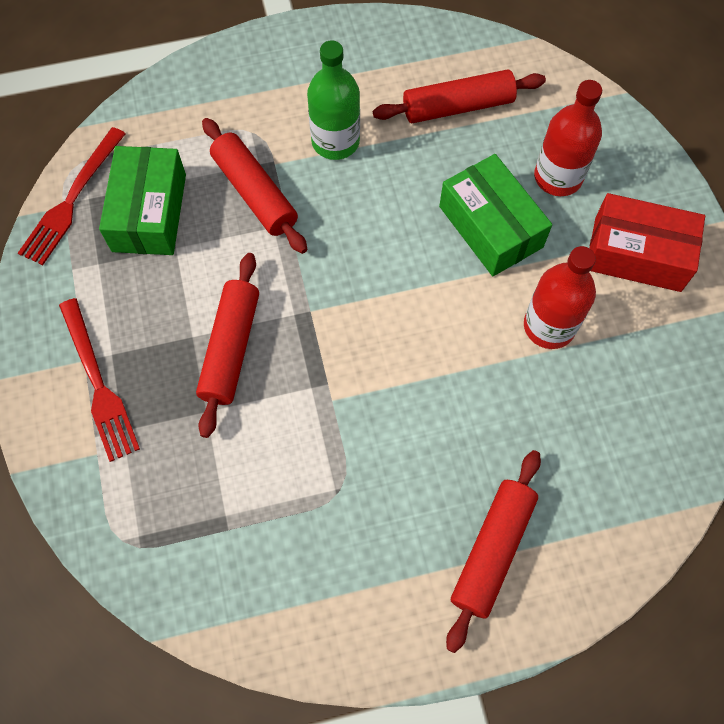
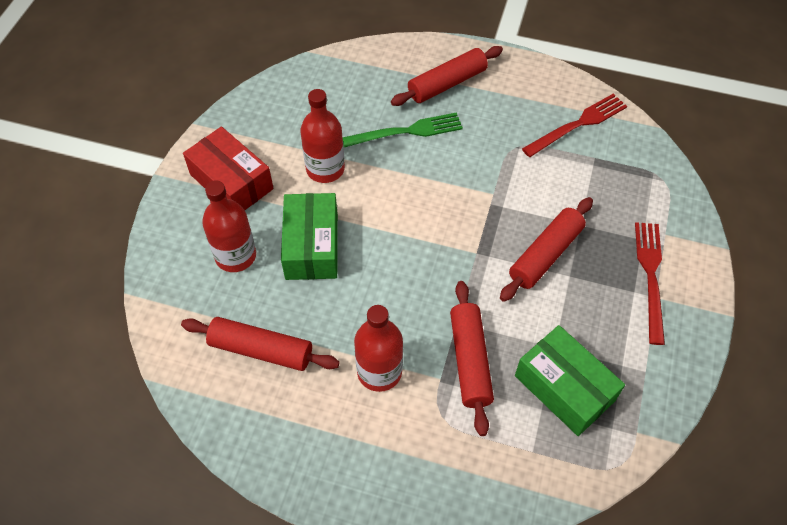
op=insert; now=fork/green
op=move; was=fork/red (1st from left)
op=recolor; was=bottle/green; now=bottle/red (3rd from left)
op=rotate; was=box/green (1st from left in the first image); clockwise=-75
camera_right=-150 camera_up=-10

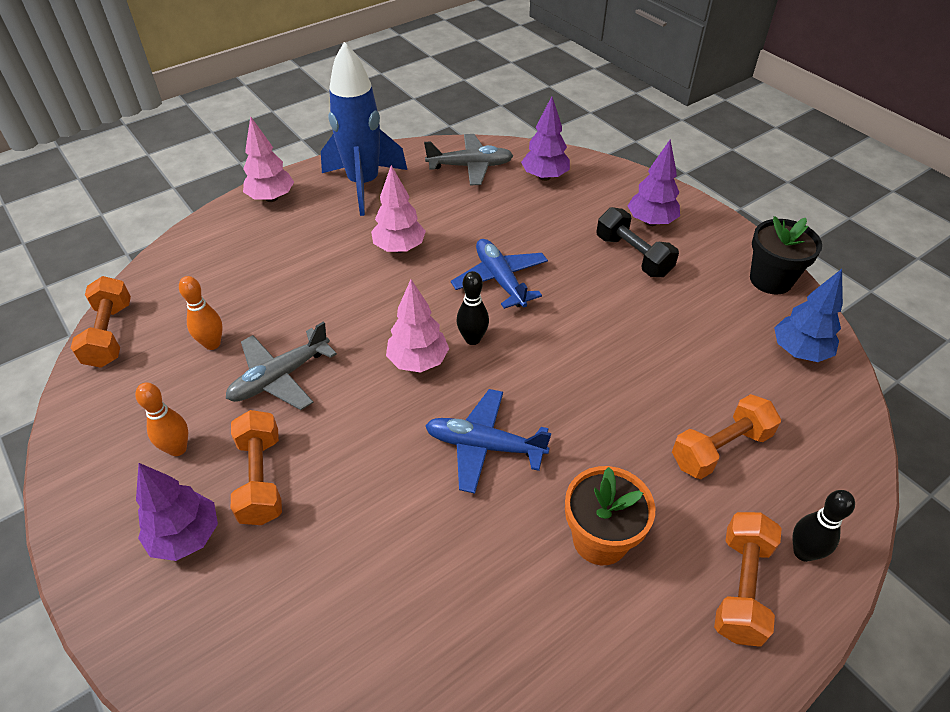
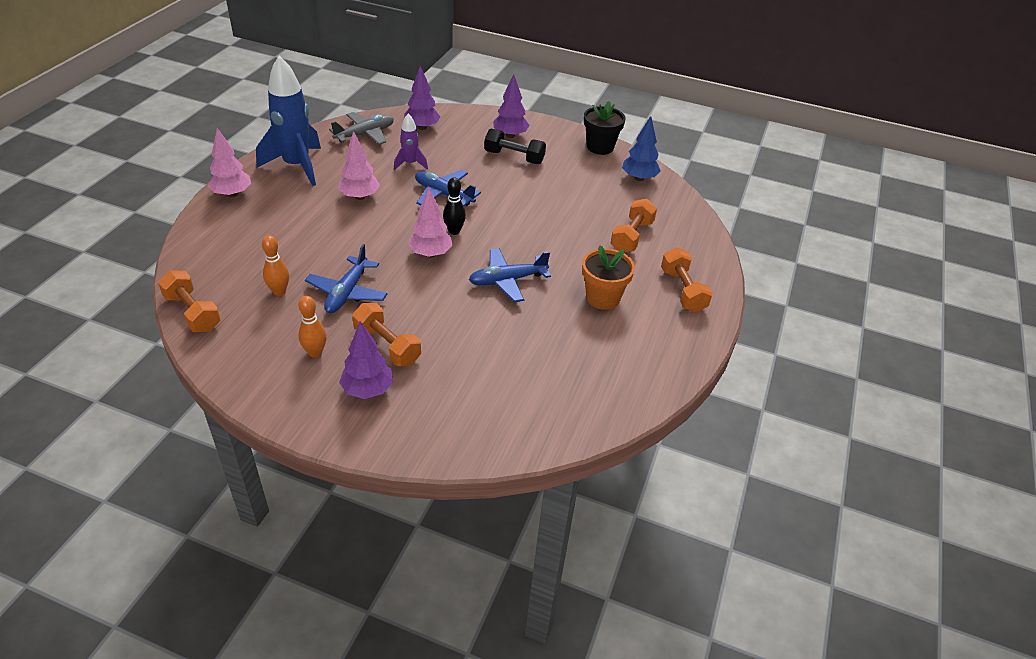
op=delete; was=bowling pin/black (2nd from left)
op=insert; now=rocket/purple
op=recolor; was=plane/grey (1st from left); now=plane/blue (1st from left)
camera_right=-35 camera_up=-5

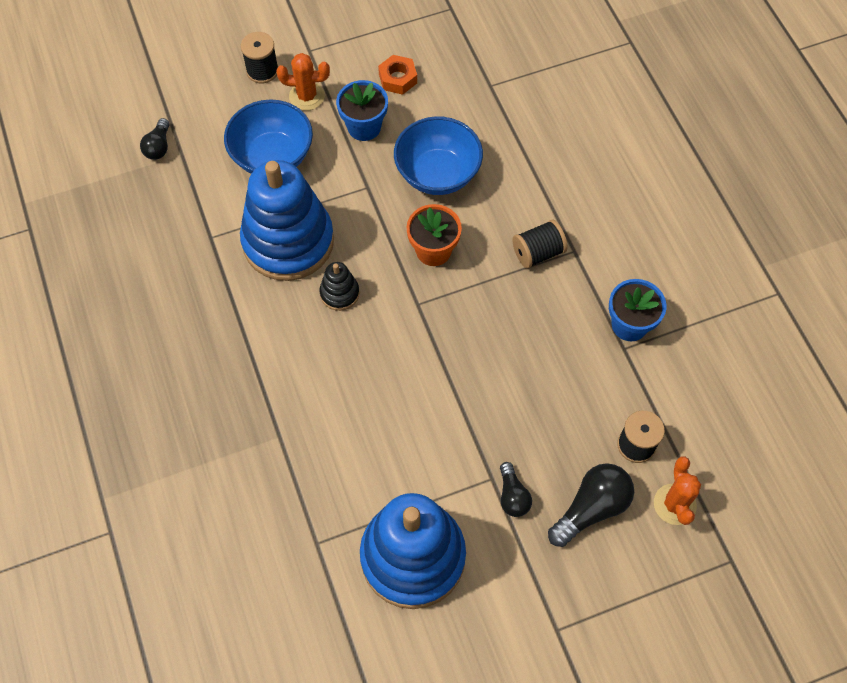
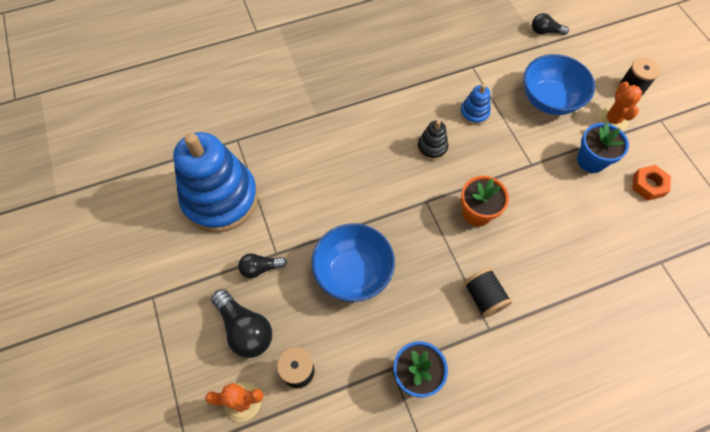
op=move; was=bowl/blue (2nd from left in the first image); now=bowl/blue (1st from left)
op=resize; was=stacking toy/blue (1st from left in the first image); ratio=0.42
camera_right=90 camera_up=0

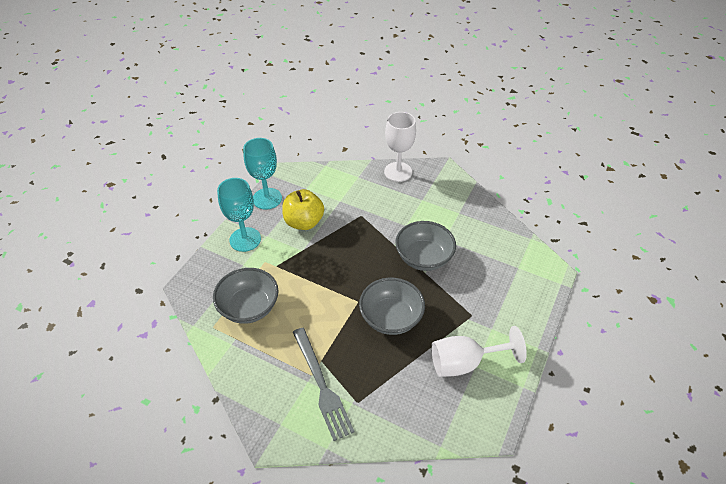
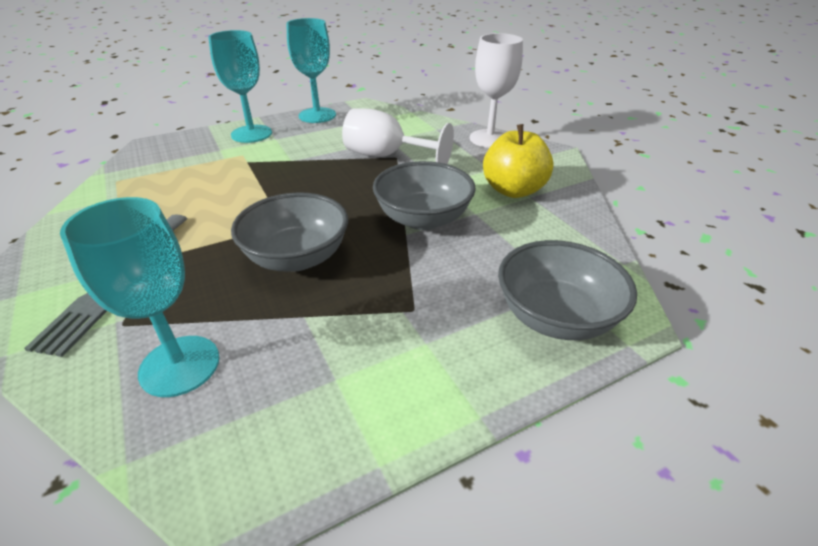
op=insert; now=goblet/turquoise (1st from left)
op=move; was=bowl/grey (1st from left in the first image); now=bowl/grey (3rd from left)
op=move; was=apple/yellow
op=move; was=goblet/white (2nd from left in the first image); now=goblet/white (1st from left)
camera_right=35 camera_up=-10

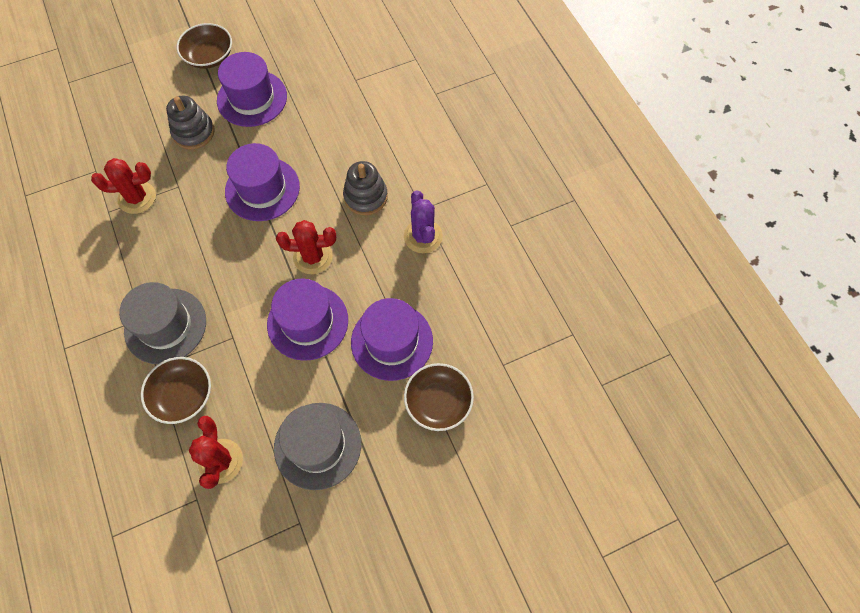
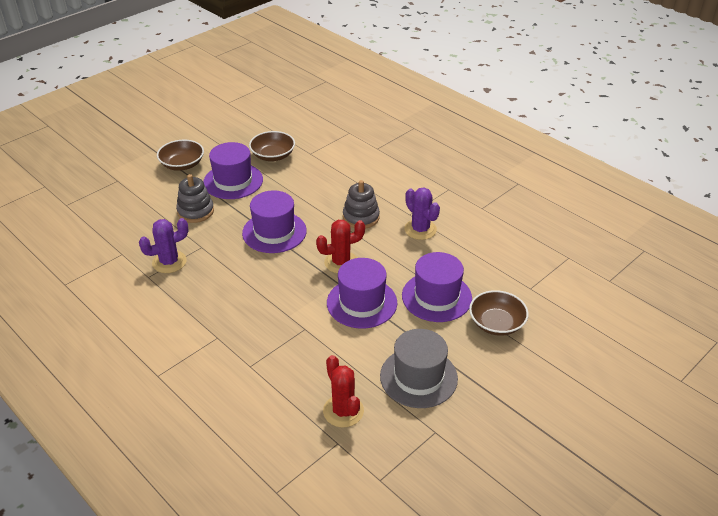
op=delete; was=hat/grey (1st from left)
op=move; was=bowl/brown (1st from left in the first image); now=bowl/brown (2nd from left)
op=recolor; was=cactus/red (1st from left); now=cactus/purple (1st from left)
camera_right=-20 camera_up=-25

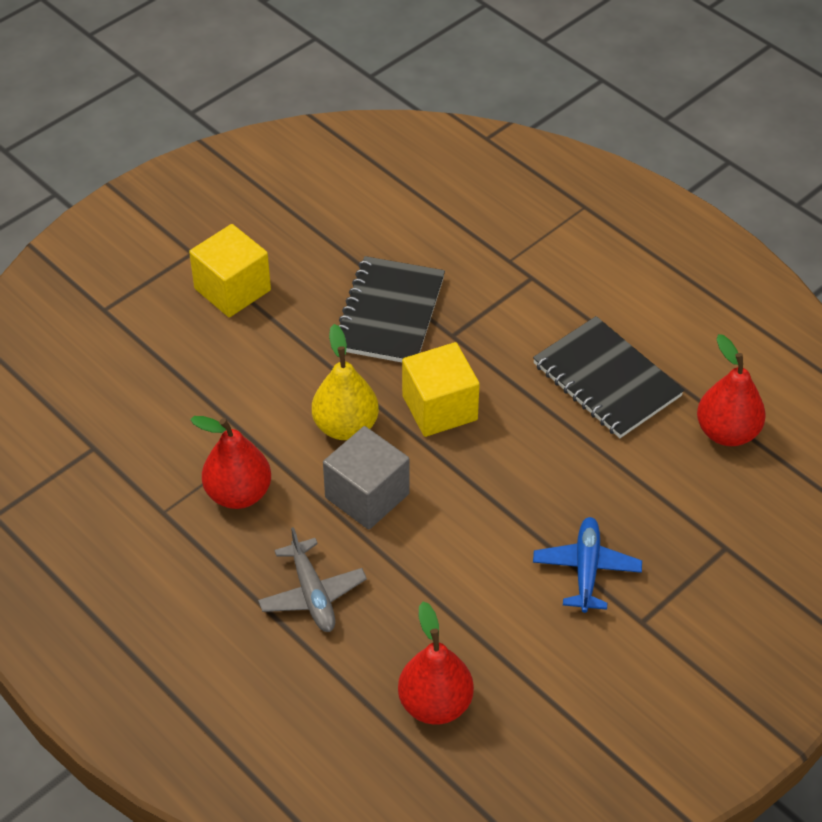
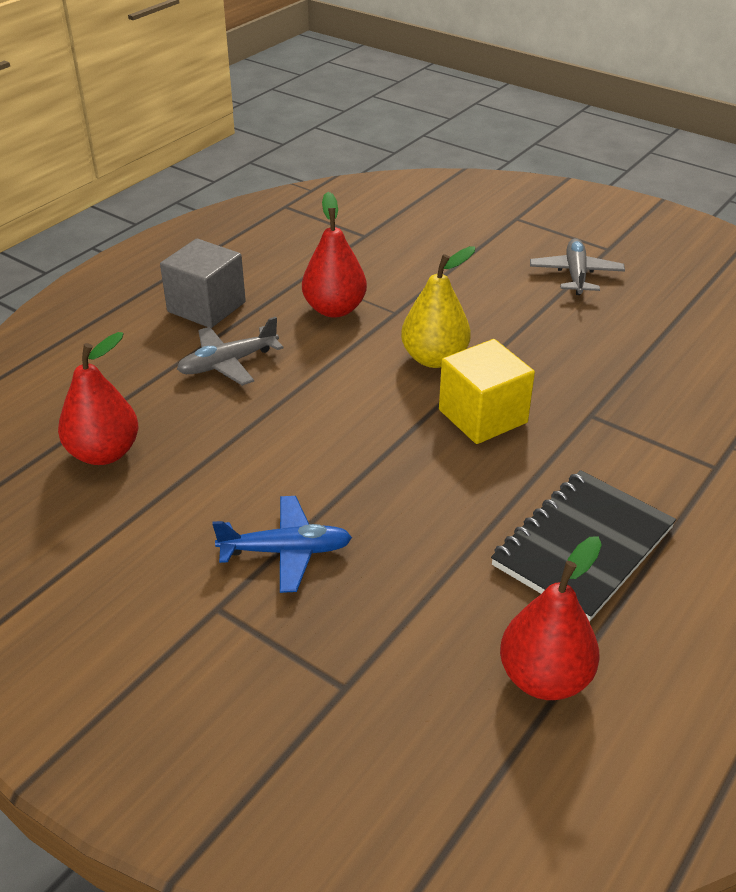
op=delete; was=notebook/black (1st from left)
op=move; was=cube/grey
op=replace; was=cube/yellow (1st from left); now=plane/grey (2nd from left)
camera_right=80 camera_up=-10

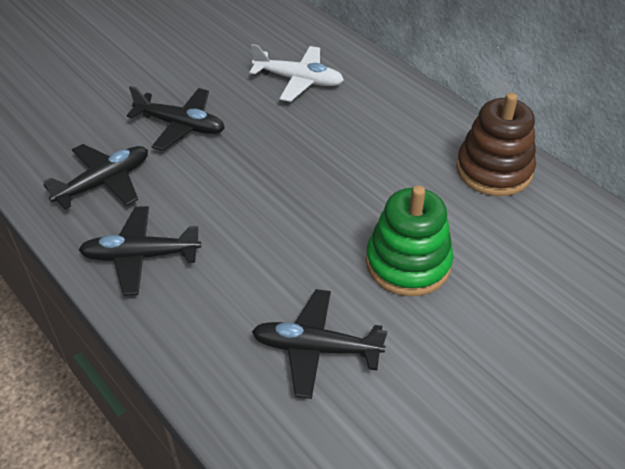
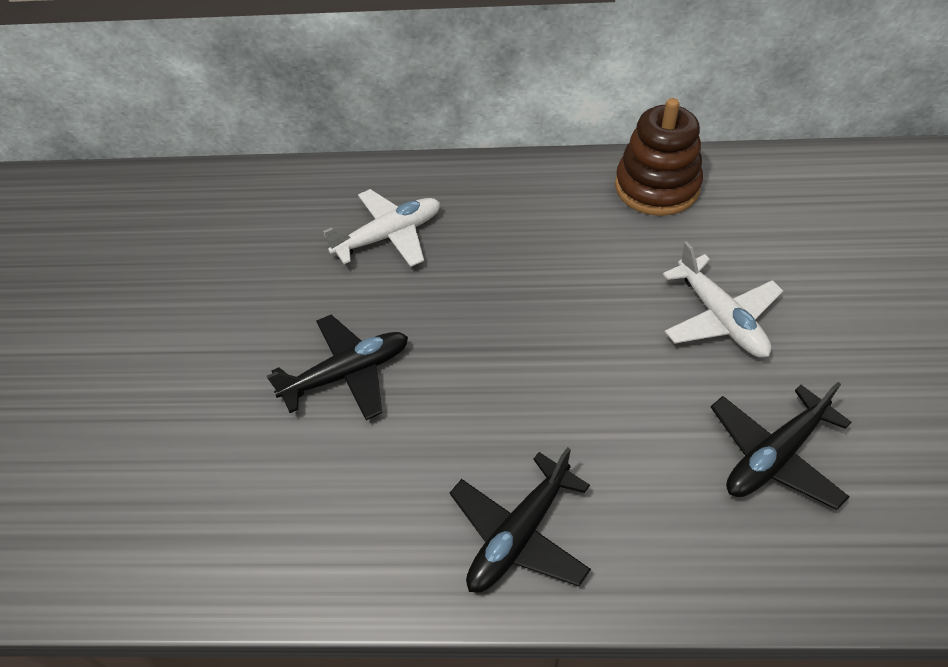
op=delete; was=plane/black (1st from left)
op=replace; was=stacking toy/green; now=plane/white (2nd from left)
camera_right=-45 camera_up=5

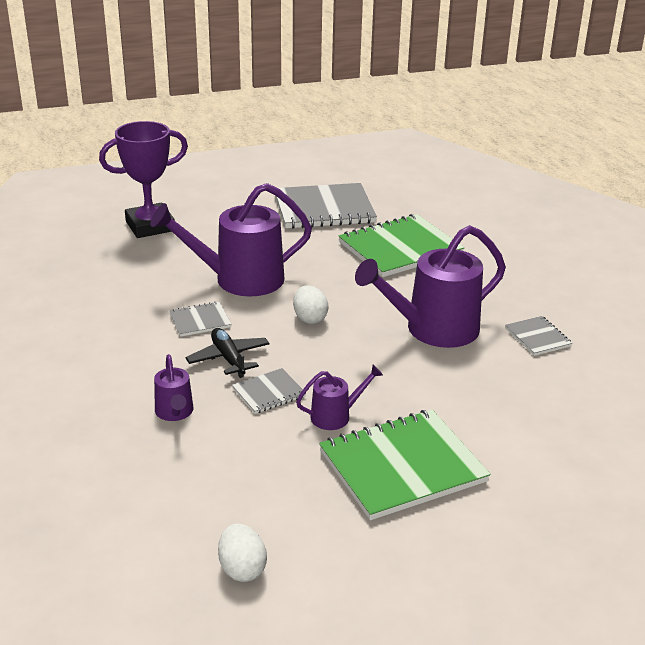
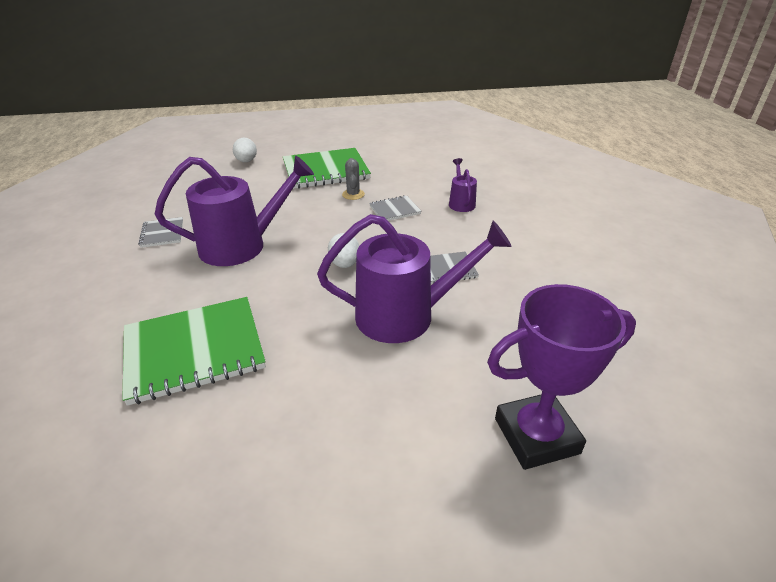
op=delete; was=plane/black
op=delete; was=notebook/grey (3rd from left)
op=move; was=egg/white (1st from left)
op=replace; was=watering can/purple (3rd from left); now=cactus/grey
camera_right=-170 camera_up=5

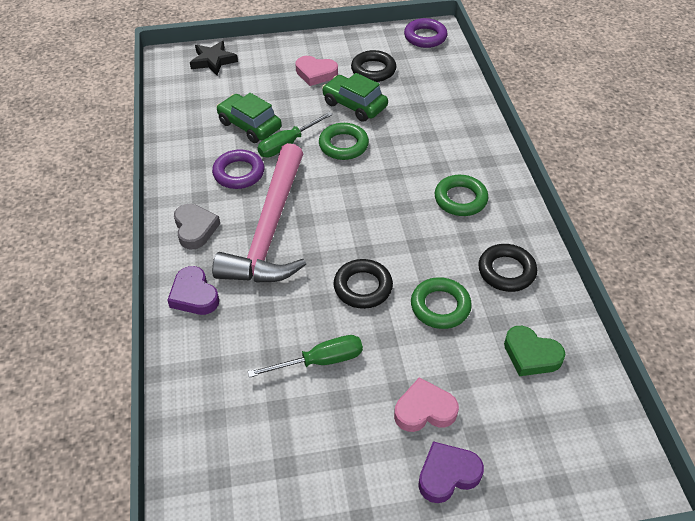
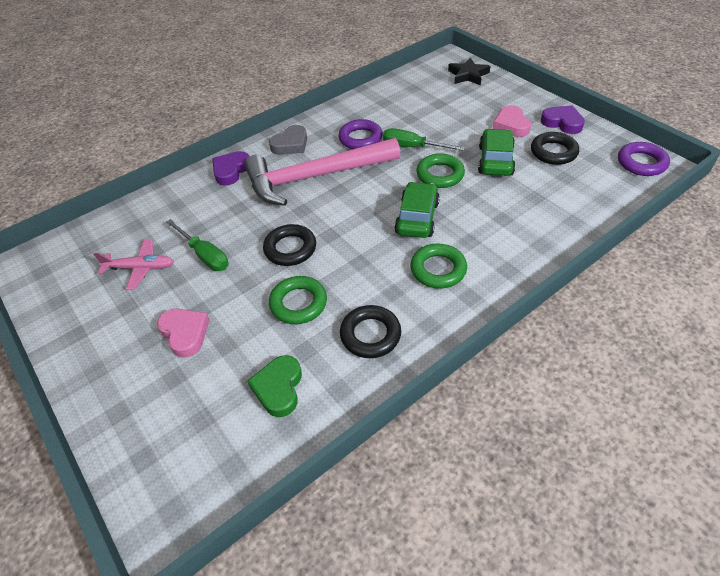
op=insert; now=plane/pink
op=move; was=car/green (1st from left)
op=move; was=heart/purple (2nd from left)
camera_right=65 camera_up=0

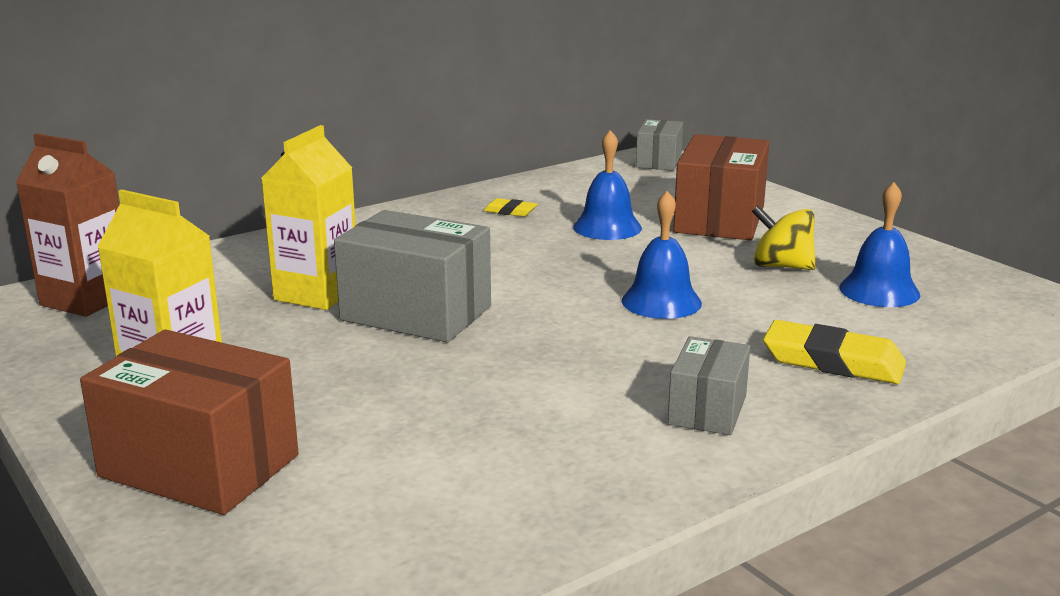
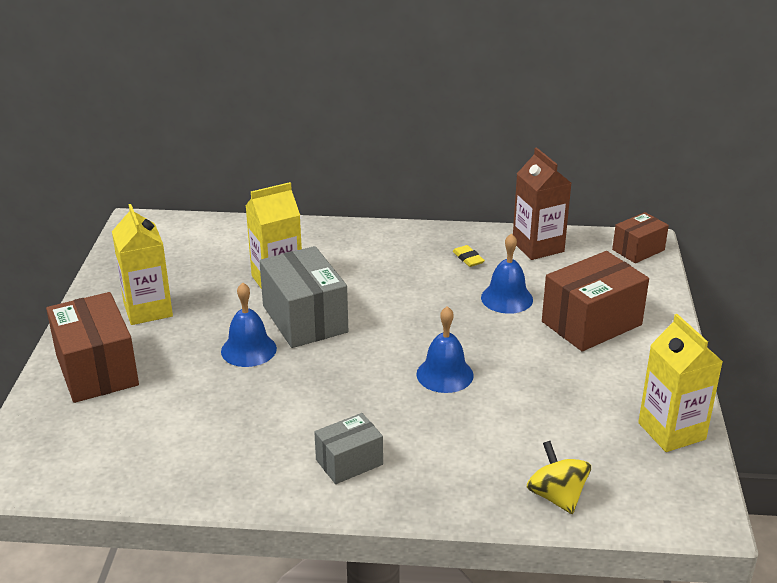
op=delete; was=eraser/yellow (2nd from left)
op=insert; now=carton/yellow (3rd from left)
op=move; was=carton/brown
op=move; was=spinning top/yellow
op=move; was=bell/blue (3rd from left in the first image); now=bell/blue (1st from left)
op=recolor; was=box/grey (2nd from left); now=box/brown (3rd from left)
camera_right=40 camera_up=10

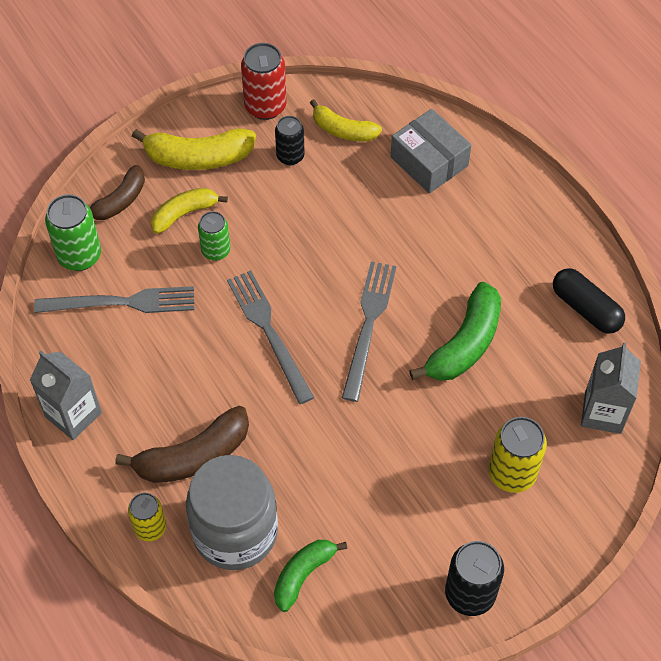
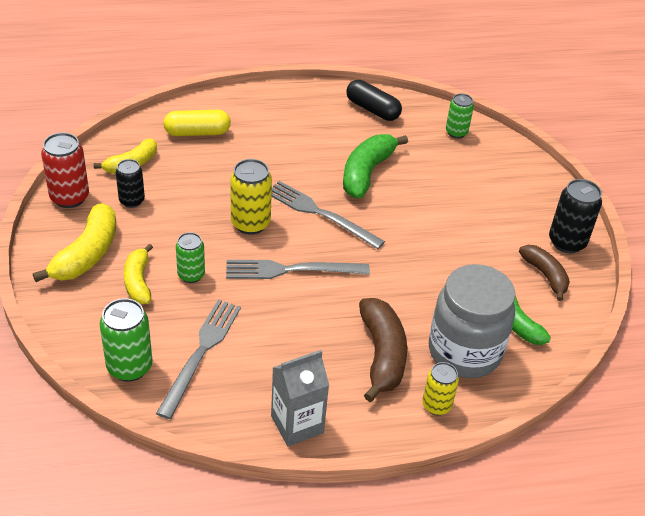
op=move; was=banana/brown (1st from left in the first image); now=banana/brown (2nd from left)
op=move; was=can/yellow (2nd from left in the first image); now=can/yellow (1st from left)
op=replace; was=box/grey; now=capsule/yellow
op=replace; was=carton/grey (2nd from left); now=can/green (3rd from left)
op=rotate; was=banana/green (2nd from left in the first image); clockwise=-120
op=rotate; was=capsule/black; clockwise=60
camera_right=-70 camera_up=-15

